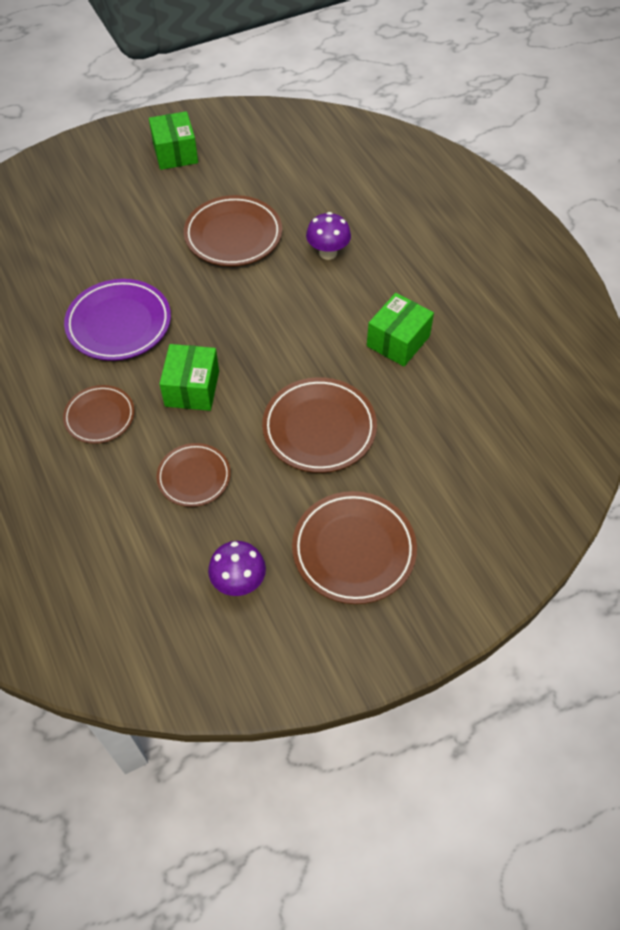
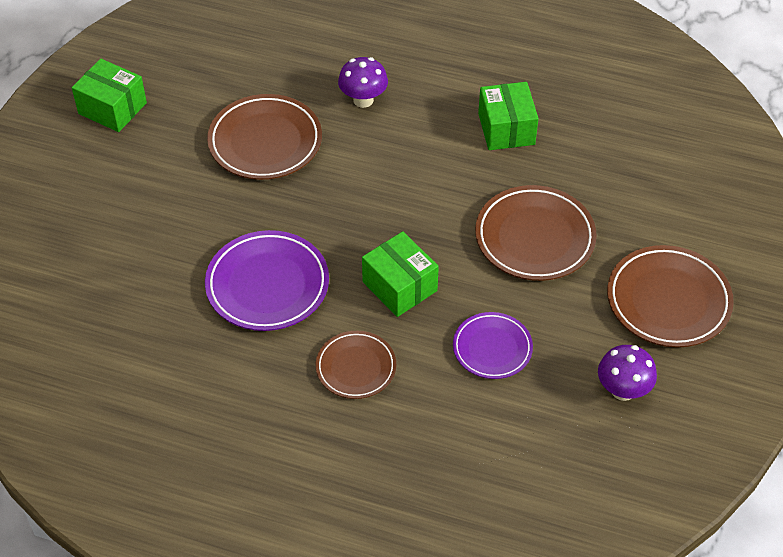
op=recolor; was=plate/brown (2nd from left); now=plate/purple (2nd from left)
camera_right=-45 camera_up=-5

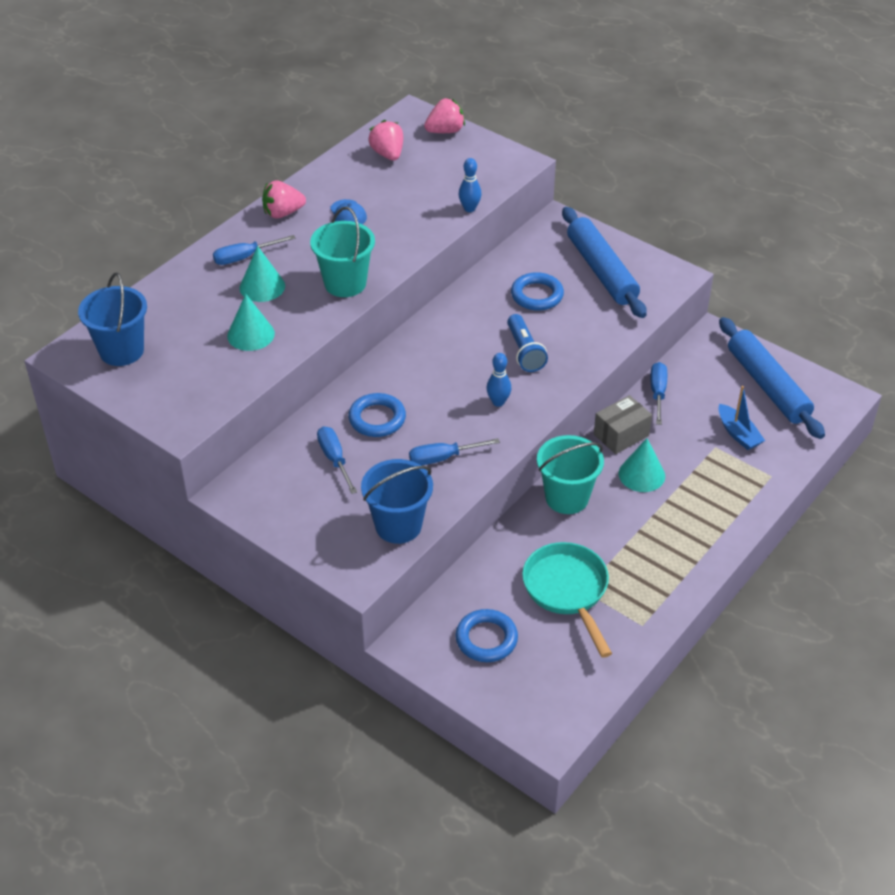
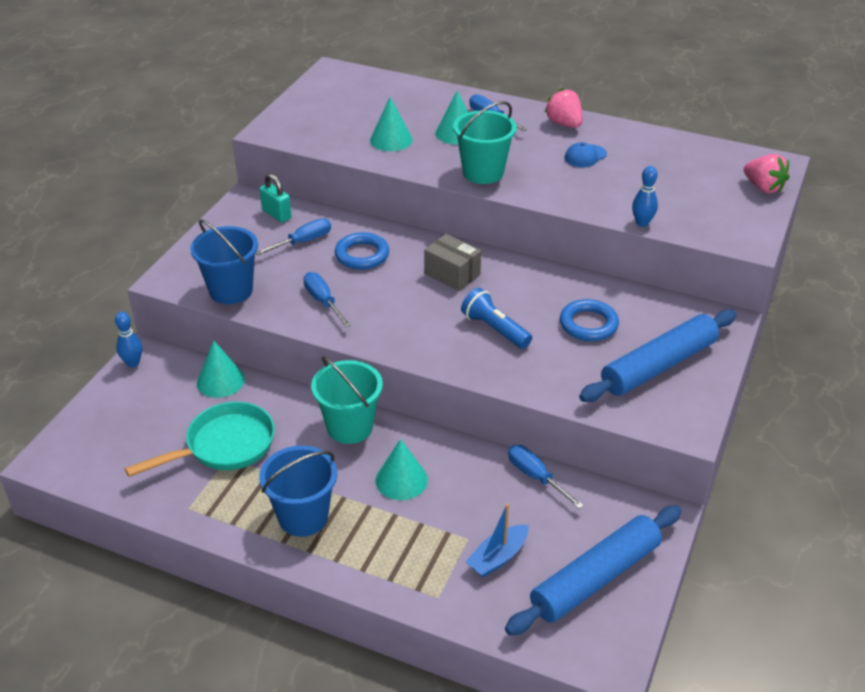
op=delete; was=strawberry/pink (2nd from left)
op=delete; was=ring/blue (2nd from left)
op=insert; now=cone/turquoise (1st from left)
op=insert; now=padlock/turquoise
op=move; was=bucket/blue (1st from left in the first image); now=bucket/blue (2nd from left)
op=move; was=bowling pin/blue (2nd from left in the first image); now=bowling pin/blue (1st from left)
op=move; was=box/grey
op=rotate; was=flashlight/blue; clockwise=75
op=rotate; was=screwdriver/blue (4th from left); clockwise=-120
camera_right=75 camera_up=-5

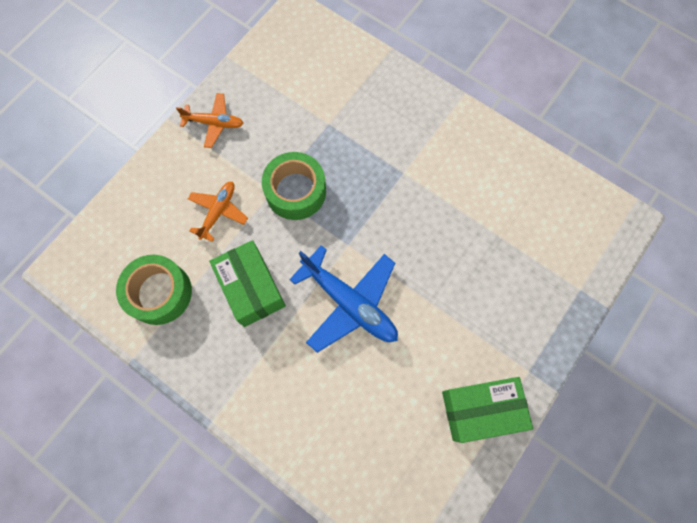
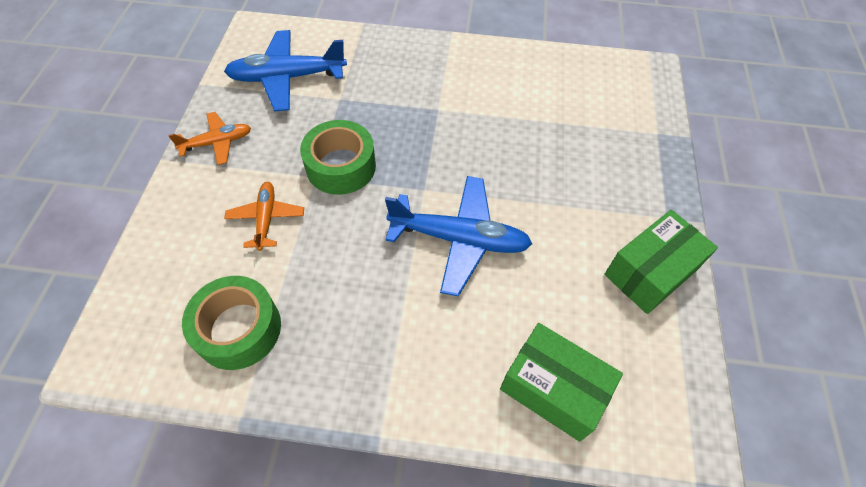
op=insert; now=plane/blue (1st from left)
op=move; was=box/green (1st from left)
camera_right=-30 camera_up=-15

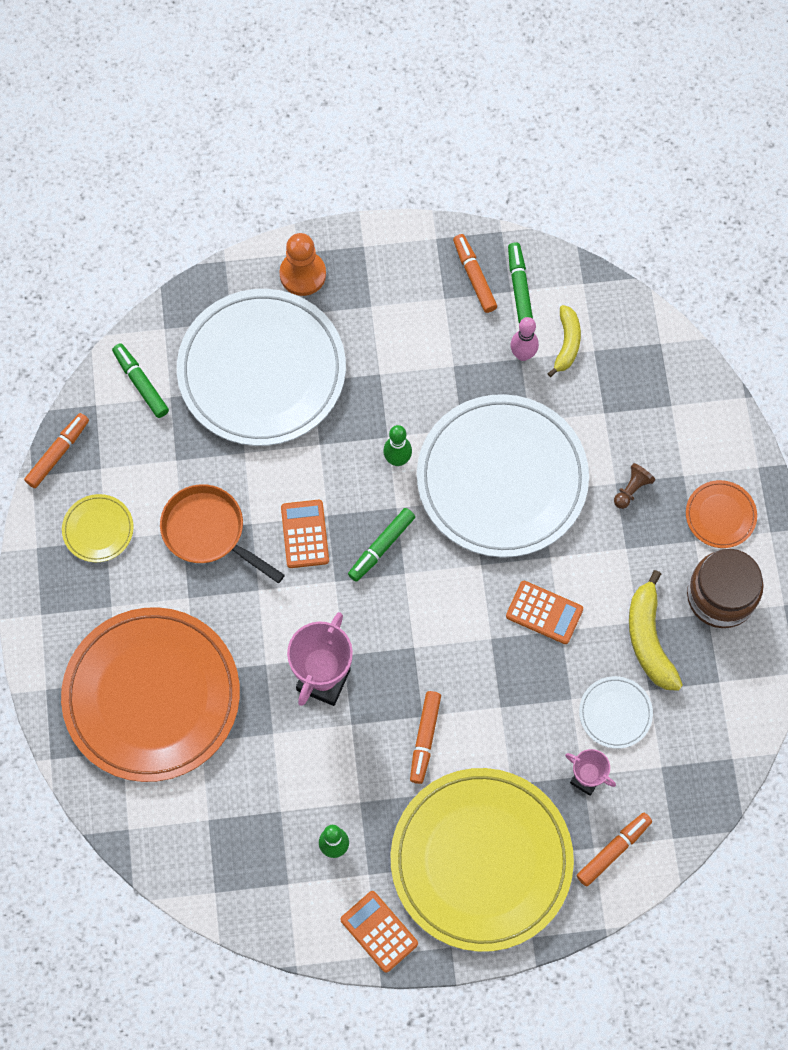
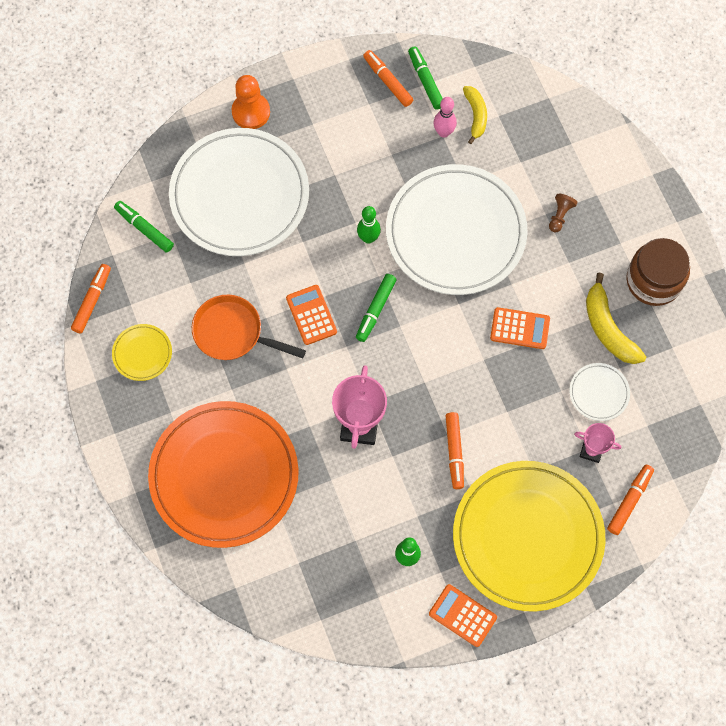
op=delete; was=plate/orange (2nd from left)
camera_right=-15 camera_up=0

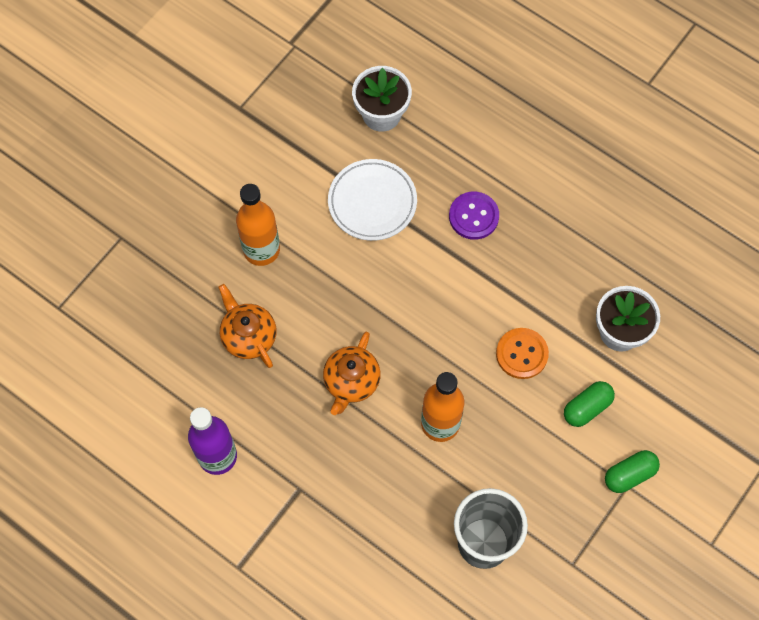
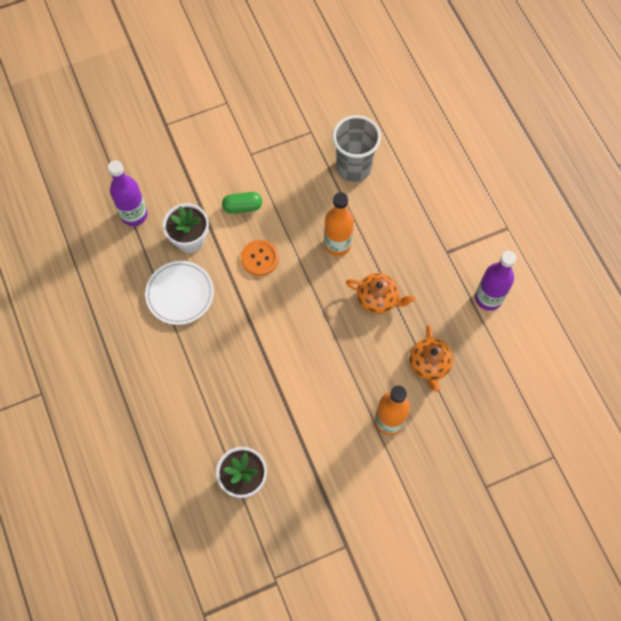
op=delete; was=button/purple
op=delete; was=capsule/green (2nd from left)
op=insert; now=bottle/purple (1st from left)
op=move; was=plate/white
op=rotate; was=teapot/orange (2nd from left in the first image); clockwise=60
camera_right=-150 camera_up=0

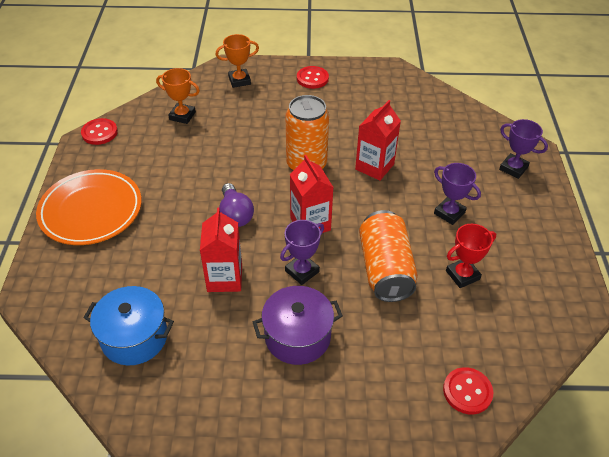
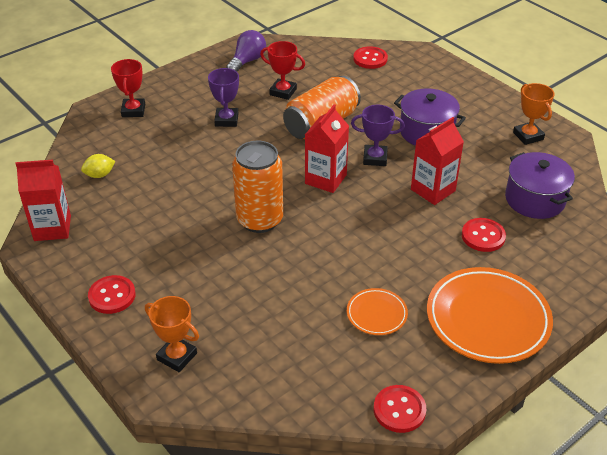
op=insert; now=lemon/yellow
op=insert; now=plate/orange (1st from left)
op=insert; now=button/red (4th from left)
op=move; was=trophy/orange (1st from left in the first image); now=trophy/orange (2nd from left)
op=move; was=light bulb/purple
op=move; was=carton/red (3rd from left in the first image); now=carton/red (1st from left)
op=recolor; was=pot/blue; now=pot/purple (2nd from left)
op=recolor; was=trophy/purple (3rd from left); now=trophy/red (1st from left)
camera_right=-130 camera_up=-5

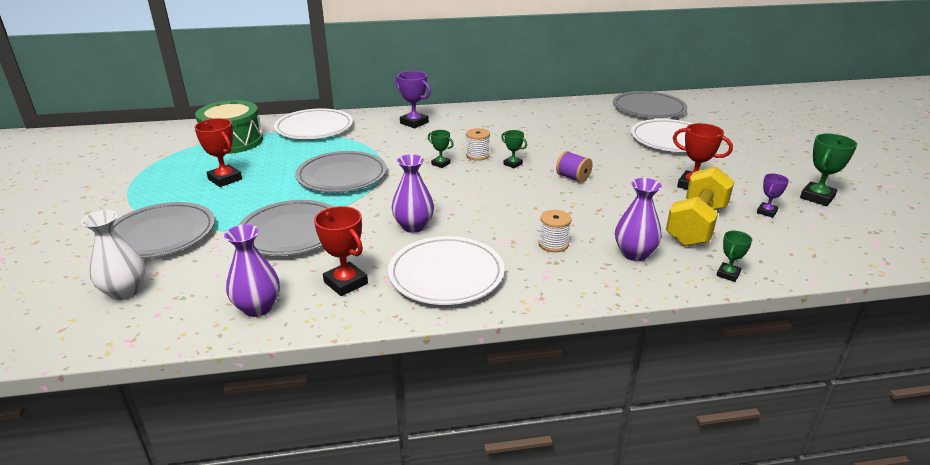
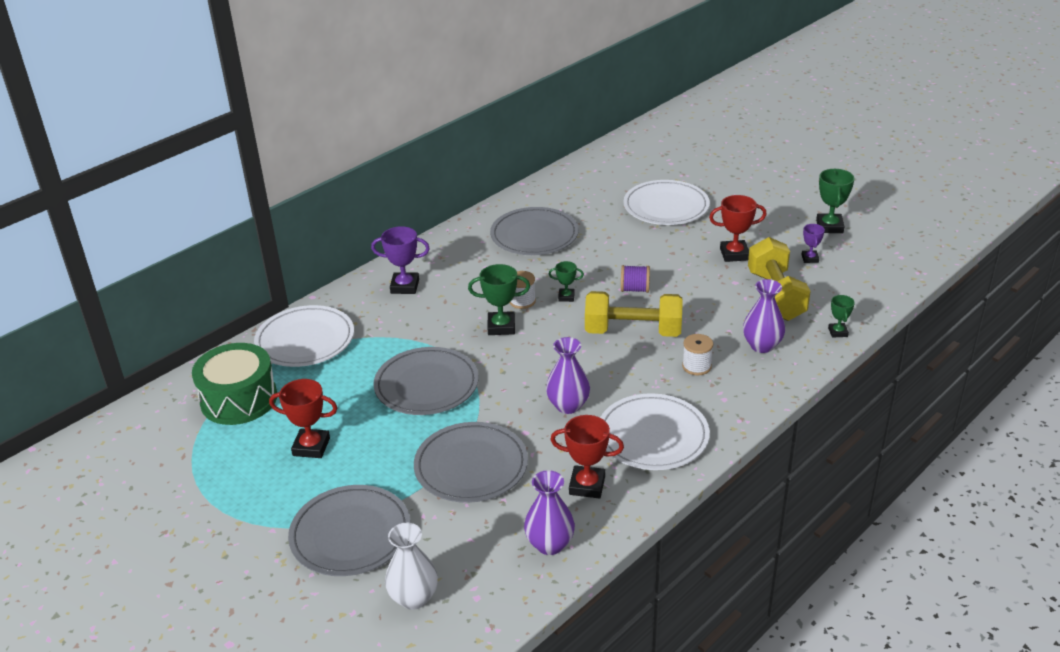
op=insert; now=dumbbell/yellow (1st from left)
op=move; was=plate/grey (4th from left)
op=resize; was=trophy/green (1st from left); ratio=1.69
camera_right=-35 camera_up=5

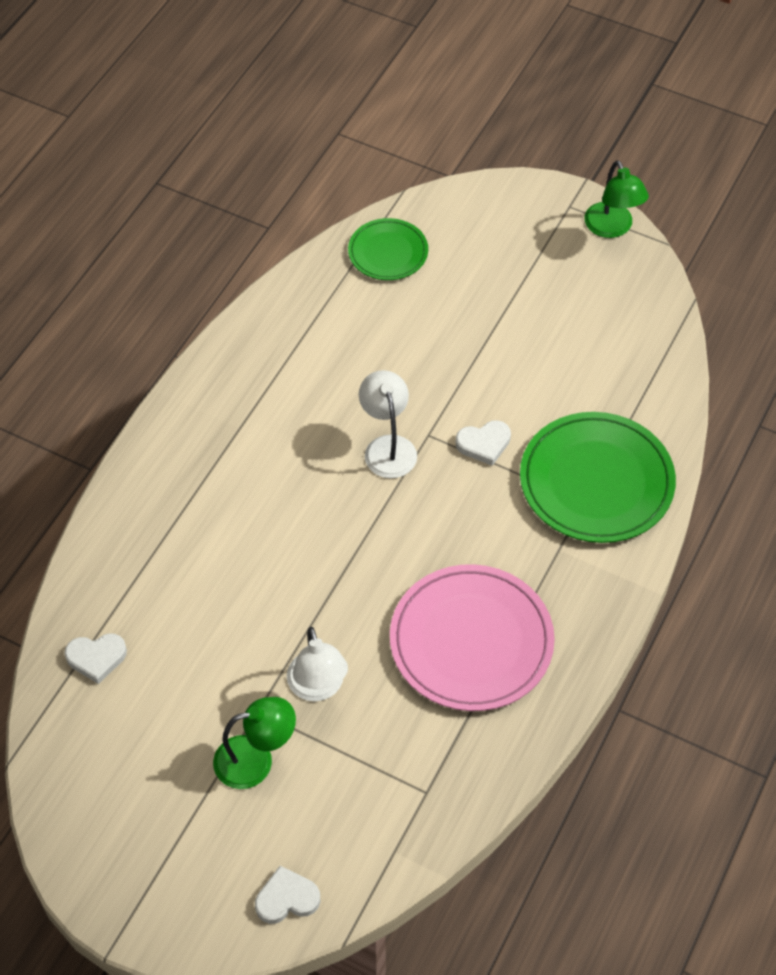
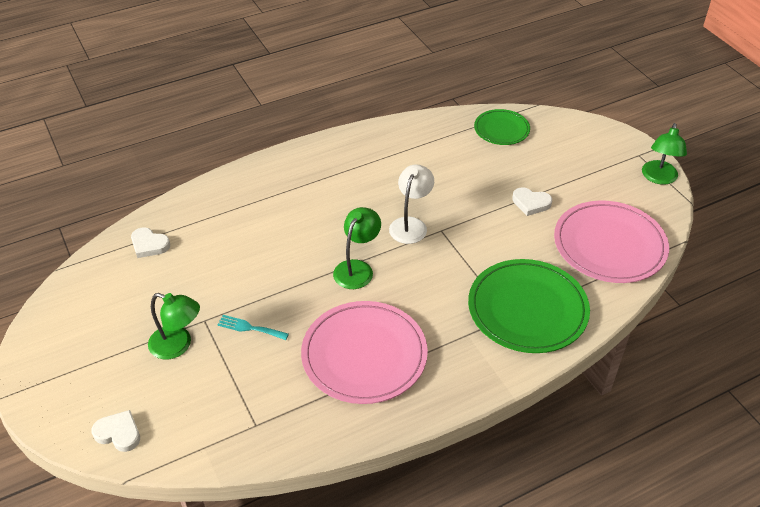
op=insert; now=lamp/green (2nd from left)
op=insert; now=plate/pink (2nd from left)
op=move; was=heart/white (3rd from left)
op=replace; was=lamp/white (1st from left); now=fork/turquoise
camera_right=35 camera_up=-10

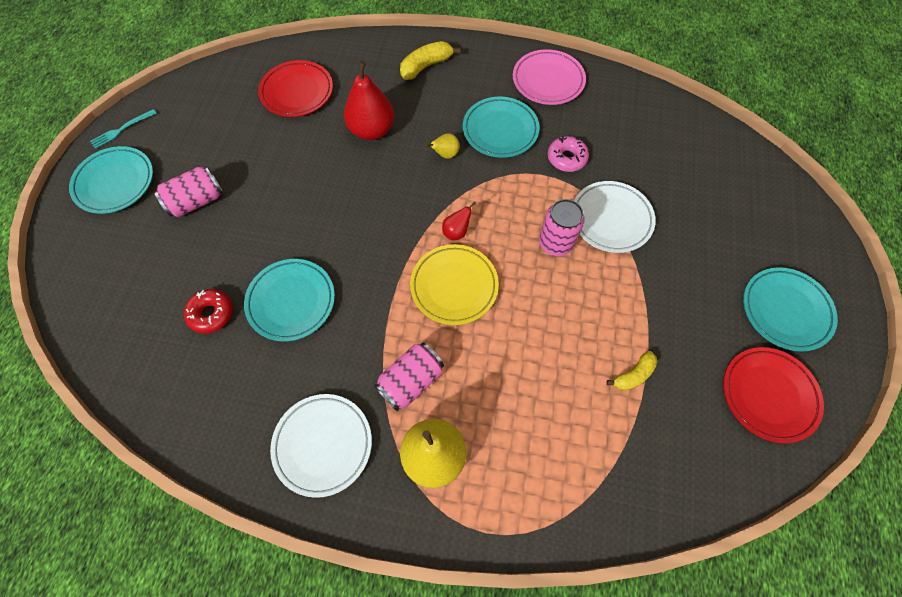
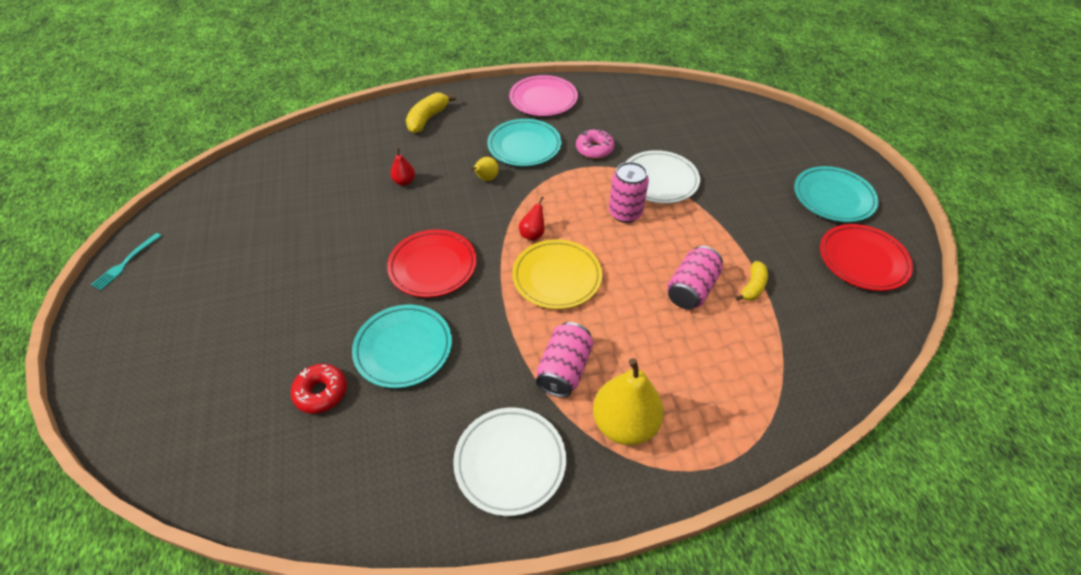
op=delete; was=plate/turquoise (1st from left)
op=move; was=can/pink (1st from left in the first image); now=can/pink (3rd from left)
op=move; was=plate/red (1st from left)
op=resize; was=pear/red (1st from left); ratio=0.48
camera_right=-25 camera_up=-15

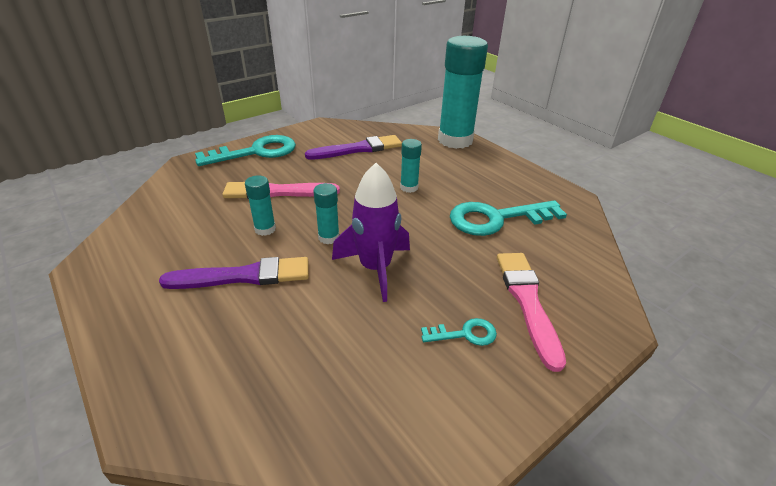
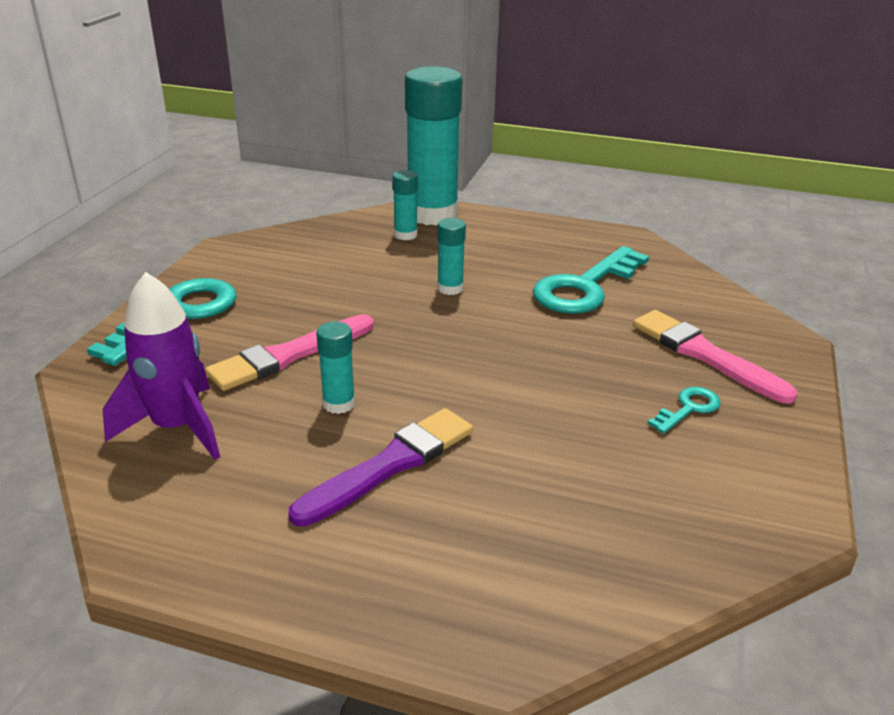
op=delete; was=brush/purple (2nd from left)
op=move; was=glue stick/turquoise (2nd from left)
op=move; was=rocket/purple
camera_right=-35 camera_up=-5

